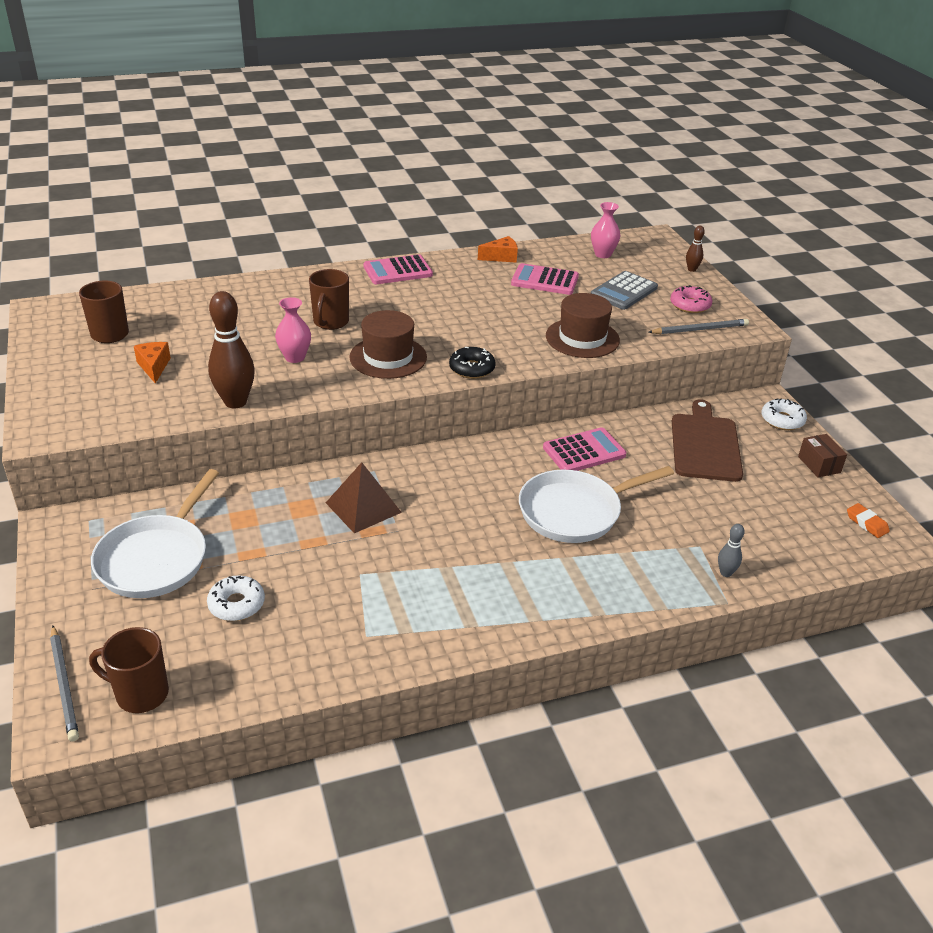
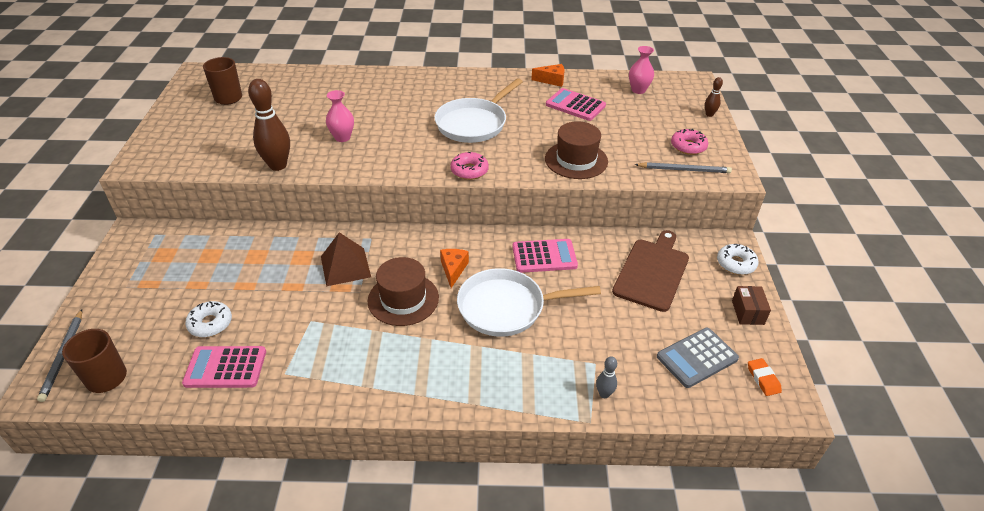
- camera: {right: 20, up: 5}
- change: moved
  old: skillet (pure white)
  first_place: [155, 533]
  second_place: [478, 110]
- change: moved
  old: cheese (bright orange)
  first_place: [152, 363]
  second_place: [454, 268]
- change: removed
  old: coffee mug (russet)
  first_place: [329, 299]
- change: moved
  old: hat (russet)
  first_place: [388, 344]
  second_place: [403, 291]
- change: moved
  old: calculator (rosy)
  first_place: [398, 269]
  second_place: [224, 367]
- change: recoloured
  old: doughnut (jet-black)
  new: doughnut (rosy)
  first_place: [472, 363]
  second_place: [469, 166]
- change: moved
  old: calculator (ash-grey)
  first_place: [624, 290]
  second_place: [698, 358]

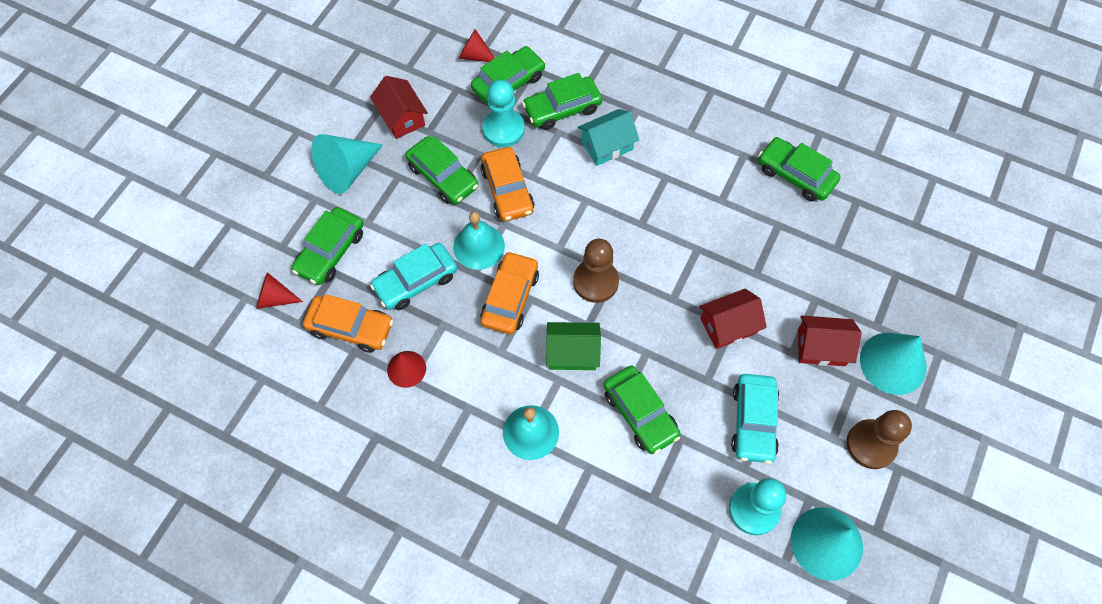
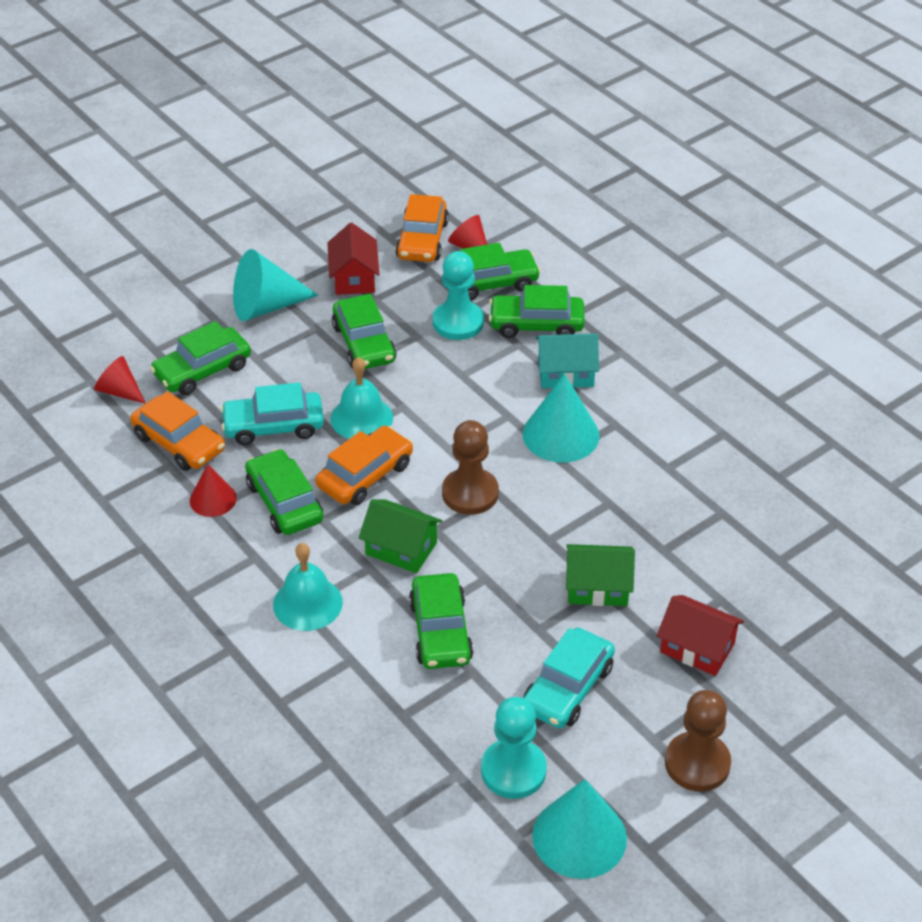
- camera: {right: 25, up: -20}
- change: moved
  old: car (bright orange)
  first_place: [507, 184]
  second_place: [422, 228]
- change: recoloured
  old: toy house (crimson)
  new: toy house (emerald)
  first_place: [733, 319]
  second_place: [600, 575]
- change: moved
  old: car (emerald)
  first_place: [799, 169]
  second_place: [284, 492]
- change: moved
  old: solid cone (turquoise)
  first_place: [893, 364]
  second_place: [561, 418]

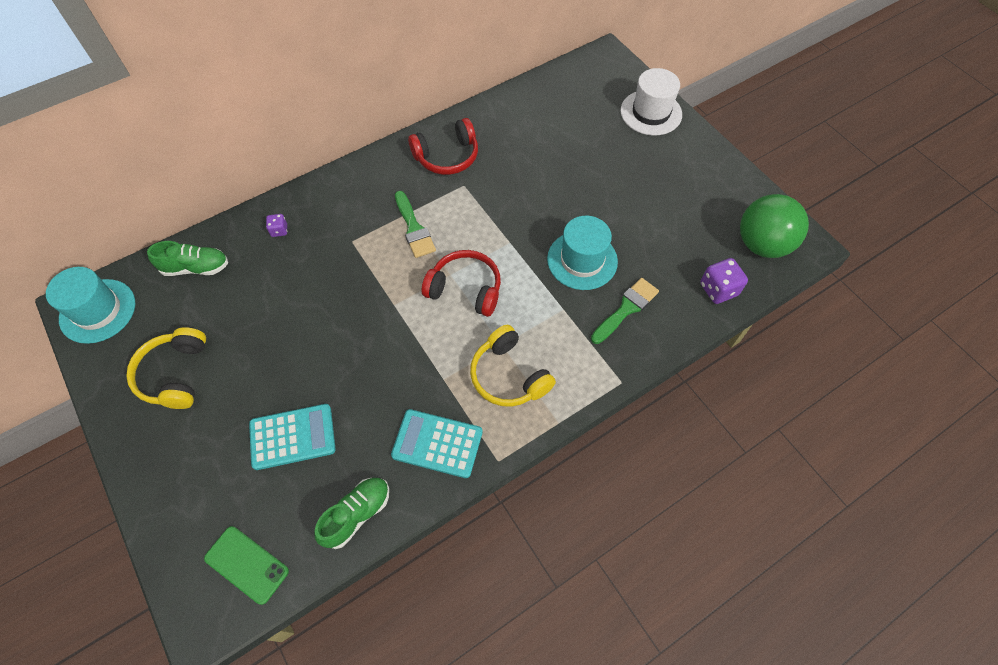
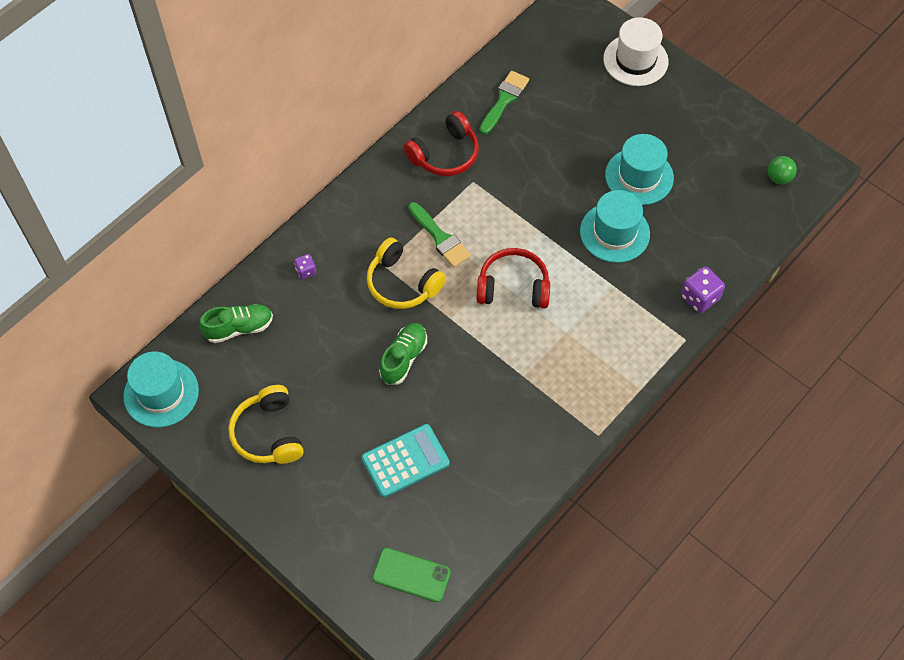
- camera: {right: -15, up: 0}
- change: moved
  old: lace-up shoe (emerald)
  first_place: [351, 513]
  second_place: [403, 354]
- change: removed
  old: calculator (turquoise)
  first_place: [437, 443]
- change: moved
  old: headphones (yellow)
  first_place: [513, 366]
  second_place: [406, 273]
- change: moved
  old: brush (emerald)
  first_place: [625, 311]
  second_place: [504, 103]
- change: moved
  old: die (royal purple)
  first_place: [724, 281]
  second_place: [703, 289]
- change: resized
  old: ball (emerald)
  first_place: [774, 226]
  second_place: [782, 170]
  factor: 0.47
- change: added
  new: hat (turquoise)
  second_place: [639, 169]

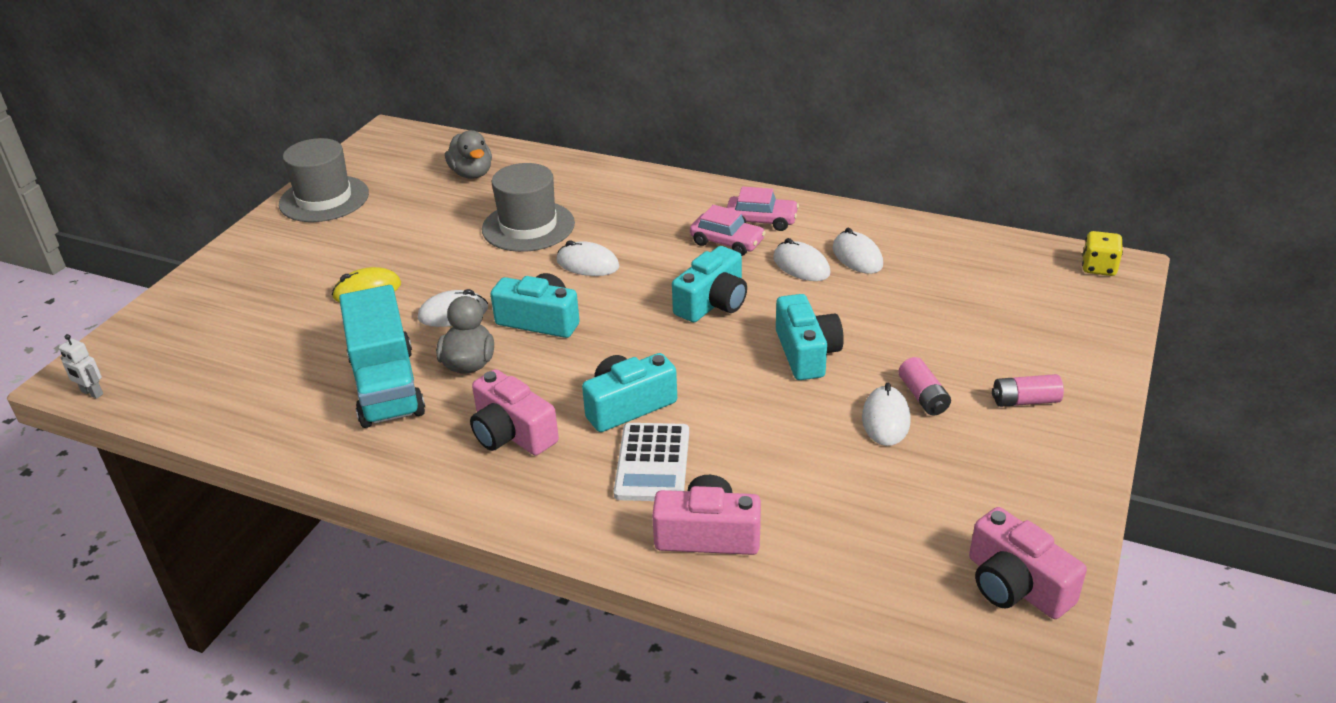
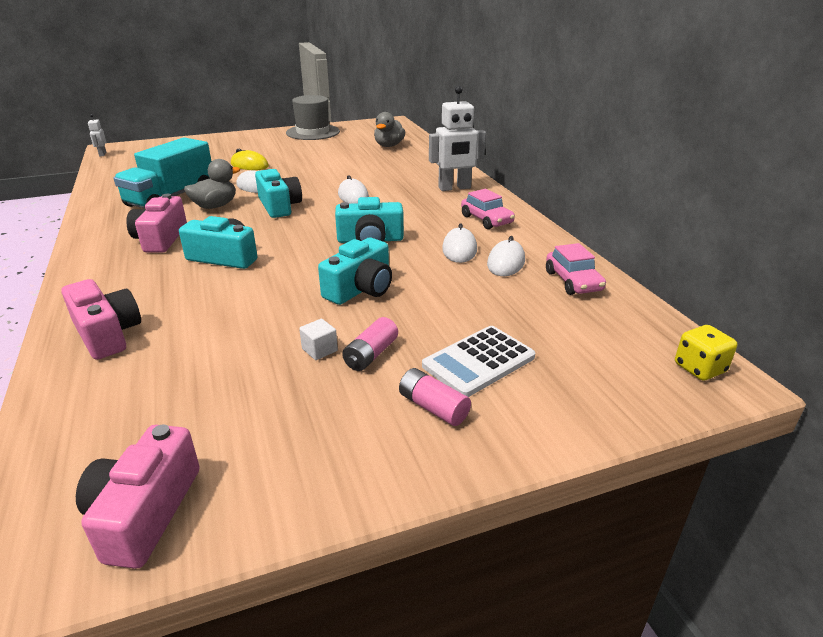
- camera: {right: 45, up: -5}
- change: removed
  old: hat (ash-grey)
  first_place: [528, 207]
- change: moved
  old: calculator (pure white)
  first_place: [651, 462]
  second_place: [478, 361]
- change: moved
  old: car (rosy)
  first_place: [728, 230]
  second_place: [576, 269]
- change: replaced
  old: PC mouse (pure white)
  new: solid cube (pure white)
  first_place: [886, 414]
  second_place: [318, 339]
- change: added
  new: toy robot (pure white)
  second_place: [457, 138]

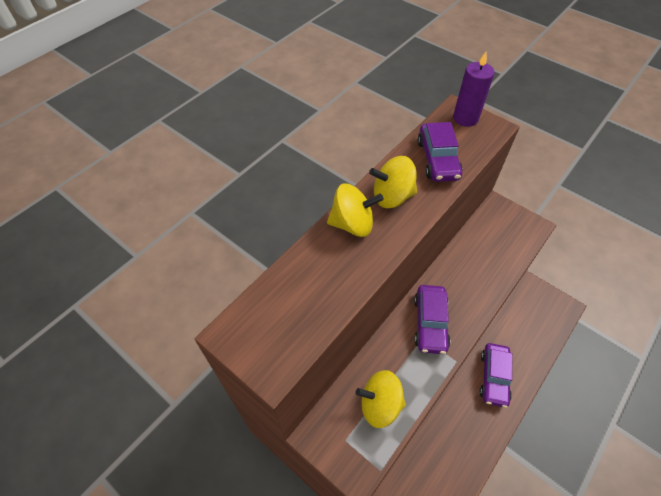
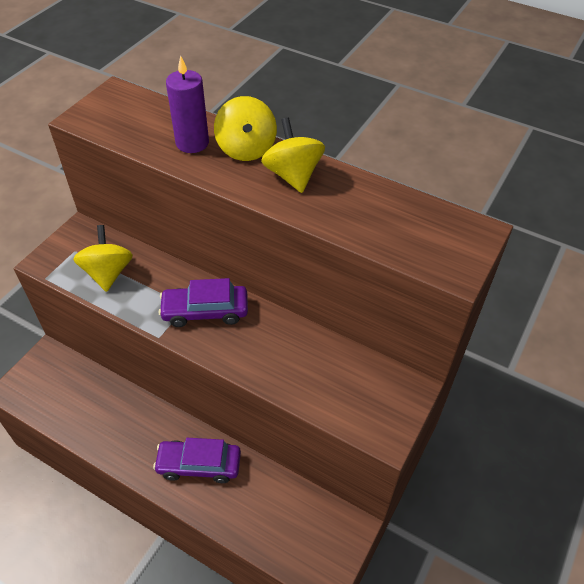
- camera: {right: 80, up: -5}
- change: removed
  old: car (royal purple)
  first_place: [440, 152]
- change: moved
  old: wax candle (royal purple)
  first_place: [474, 89]
  second_place: [187, 104]

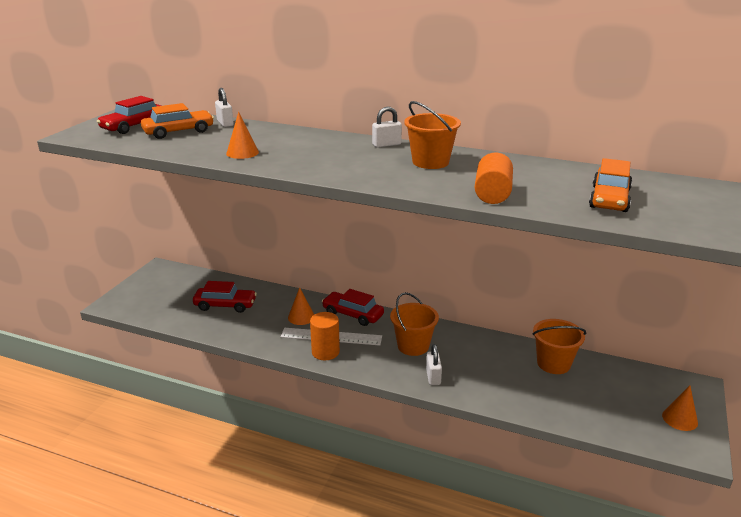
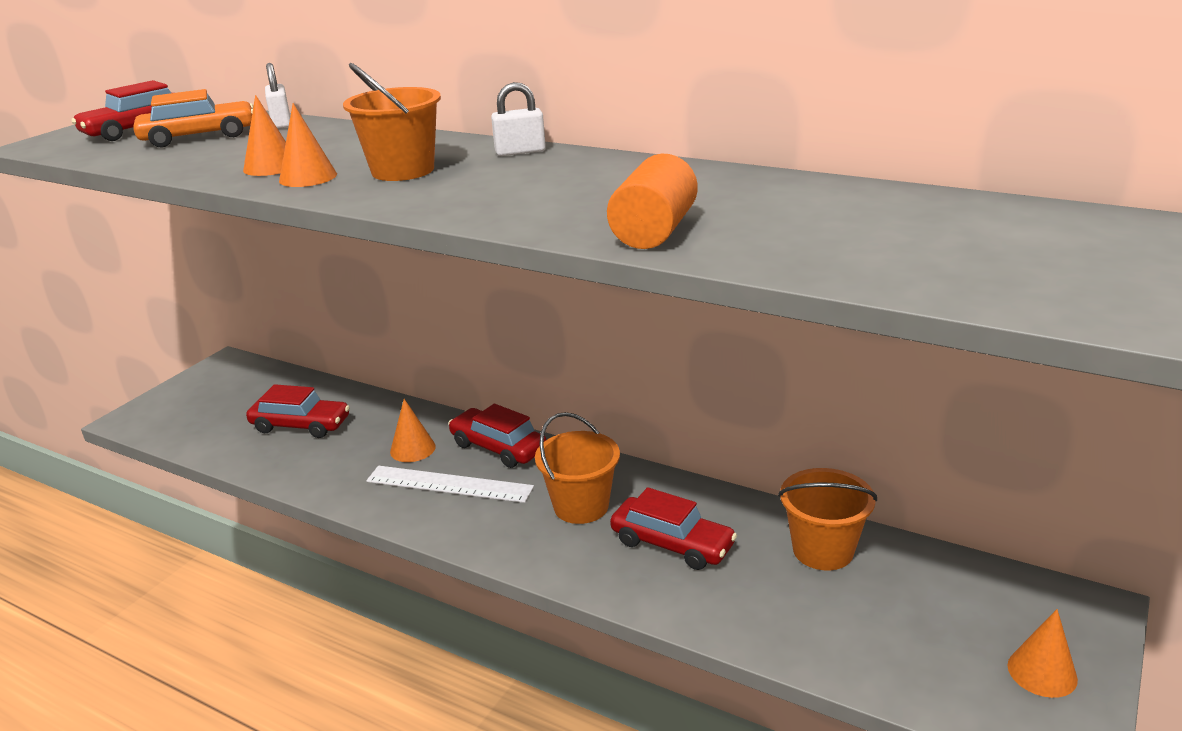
- camera: {right: 10, up: 0}
- change: removed
  old: cylinder shape (bright orange)
  first_place: [325, 336]
- change: moved
  old: bucket (bright orange)
  first_place: [432, 135]
  second_place: [392, 122]
- change: removed
  old: padlock (pure white)
  first_place: [434, 364]
- change: removed
  old: car (bright orange)
  first_place: [610, 185]
- change: added
  new: solid cone (bright orange)
  second_place: [308, 145]
- change: added
  new: car (crimson)
  second_place: [673, 528]

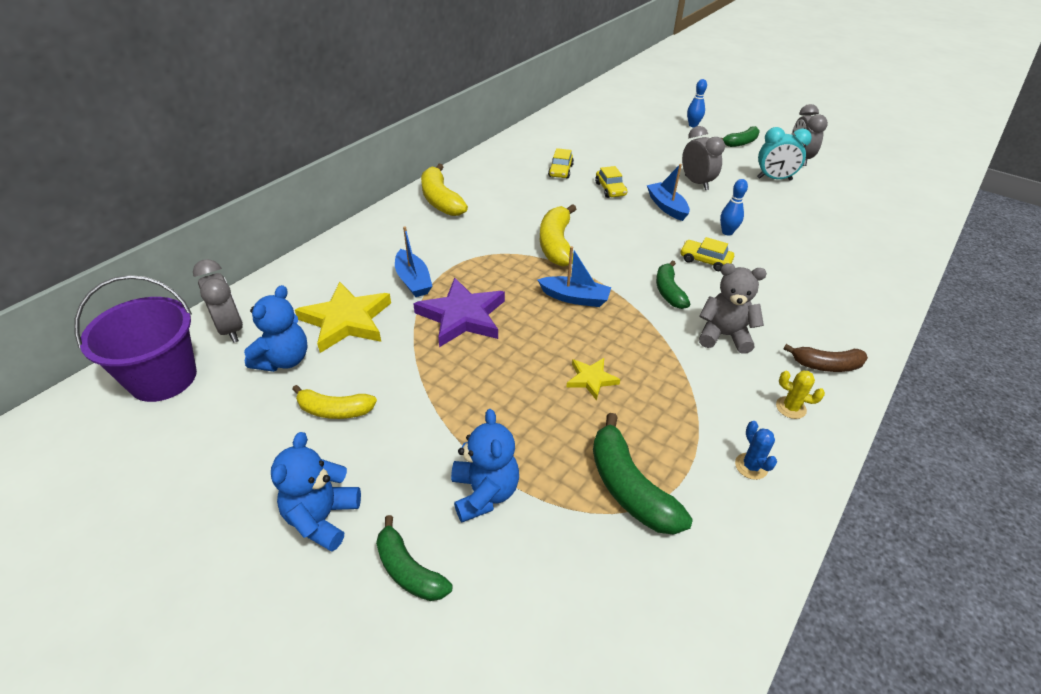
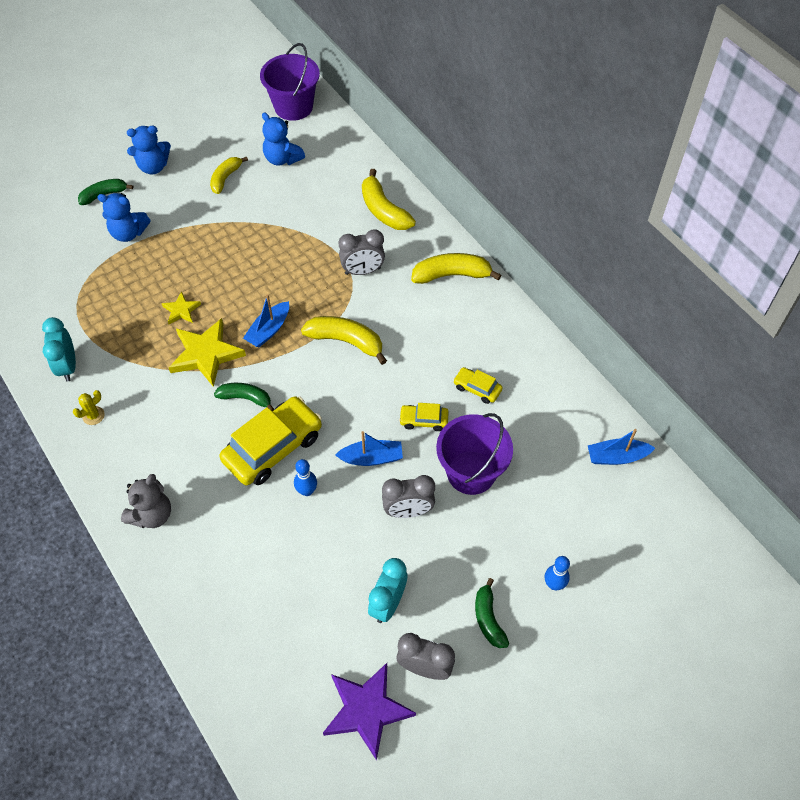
- camera: {right: 110, up: 15}
- change: moved
  old: alarm clock (ash-grey)
  first_place: [218, 301]
  second_place: [362, 252]
- change: turned
  old: teddy (cobalt)
  first_place: [316, 492]
  second_place: [149, 150]
  degrees: 135
- change: moved
  old: star (yellow)
  first_place: [343, 317]
  second_place: [207, 352]
- change: moved
  old: toy boat (cobalt)
  first_place: [413, 261]
  second_place: [621, 447]
- change: moved
  old: star (royal purple)
  first_place: [459, 312]
  second_place: [369, 712]
- change: removed
  old: toy banana (emerald)
  first_place: [643, 474]
- change: resized
  old: car (yellow)
  first_place: [707, 254]
  second_place: [270, 440]
  factor: 2.08
- change: moved
  old: teddy (ash-grey)
  first_place: [733, 308]
  second_place: [146, 501]
- change: replaced
  old: saguaro cactus (cobalt)
  new: alarm clock (turquoise)
  first_place: [756, 450]
  second_place: [59, 349]
- change: removed
  old: toy banana (russet)
  first_place: [825, 358]
- change: added
  new: toy banana (yellow)
  second_place: [389, 199]
- change: added
  new: bucket (royal purple)
  second_place: [474, 454]

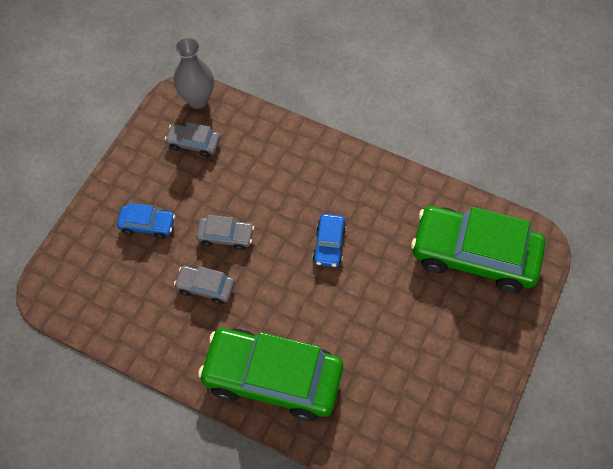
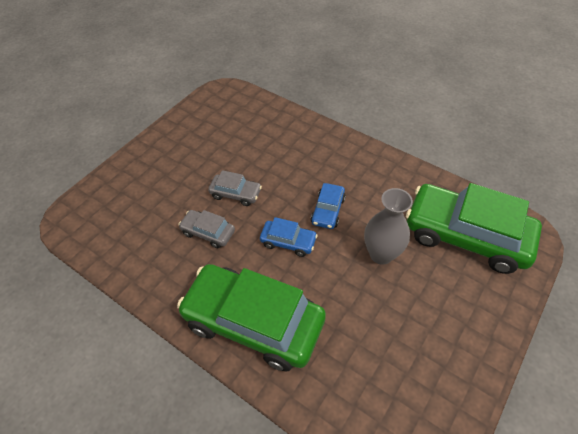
- camera: {right: 10, up: -10}
- change: moved
  old: car (cobalt)
  first_place: [146, 221]
  second_place: [289, 237]
- change: removed
  old: car (ash-grey)
  first_place: [192, 139]
- change: moved
  old: vase (ash-grey)
  first_place: [194, 73]
  second_place: [388, 226]

